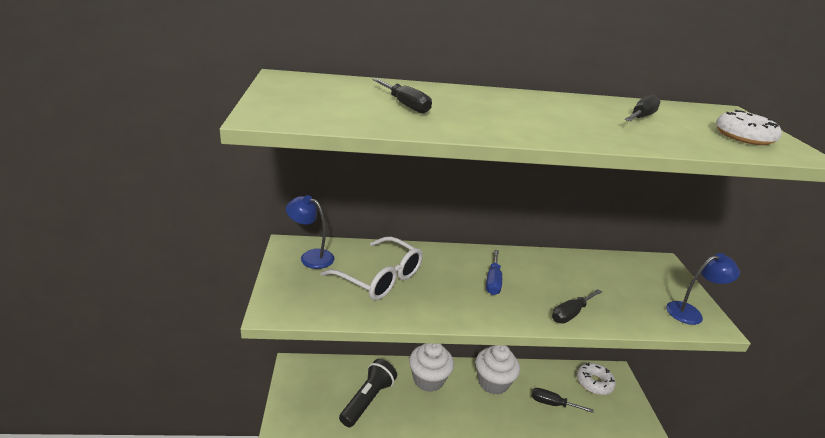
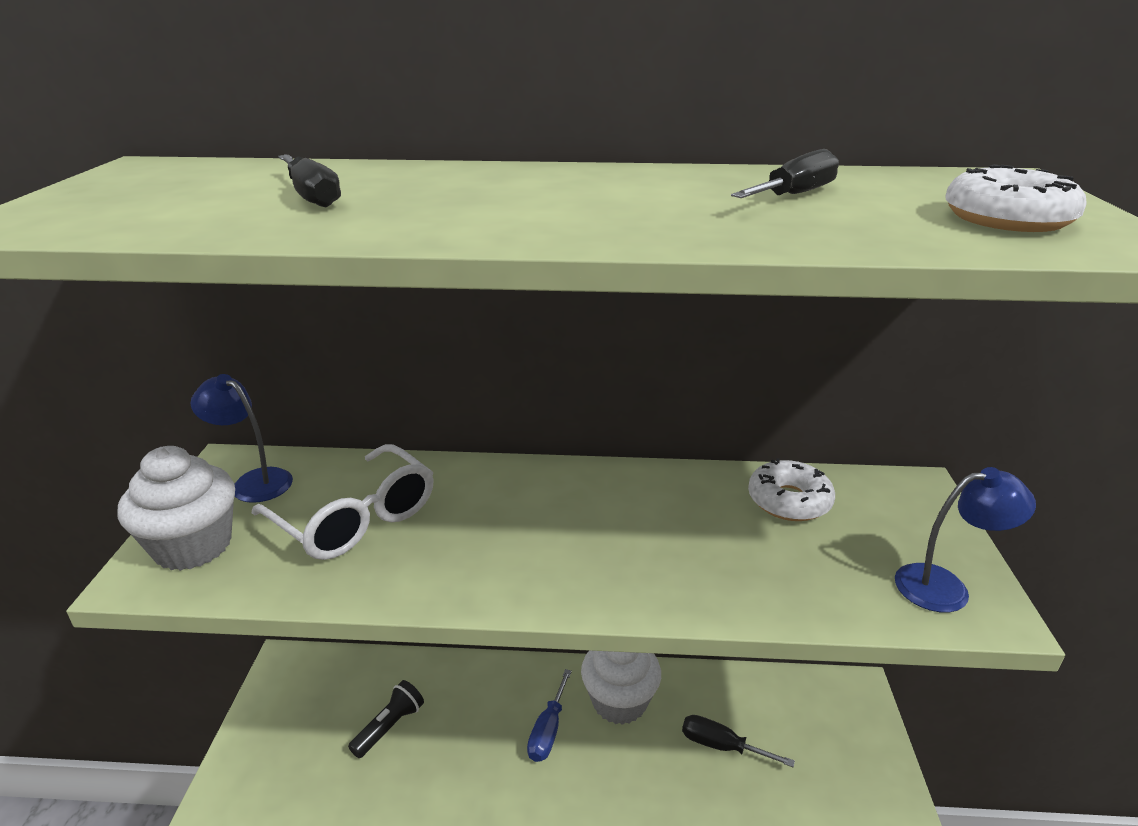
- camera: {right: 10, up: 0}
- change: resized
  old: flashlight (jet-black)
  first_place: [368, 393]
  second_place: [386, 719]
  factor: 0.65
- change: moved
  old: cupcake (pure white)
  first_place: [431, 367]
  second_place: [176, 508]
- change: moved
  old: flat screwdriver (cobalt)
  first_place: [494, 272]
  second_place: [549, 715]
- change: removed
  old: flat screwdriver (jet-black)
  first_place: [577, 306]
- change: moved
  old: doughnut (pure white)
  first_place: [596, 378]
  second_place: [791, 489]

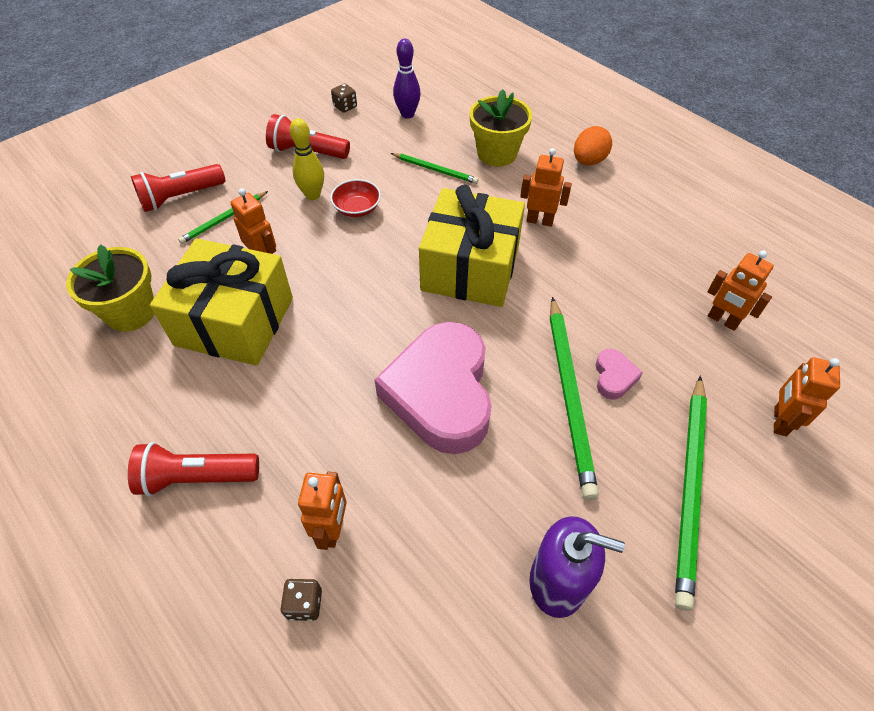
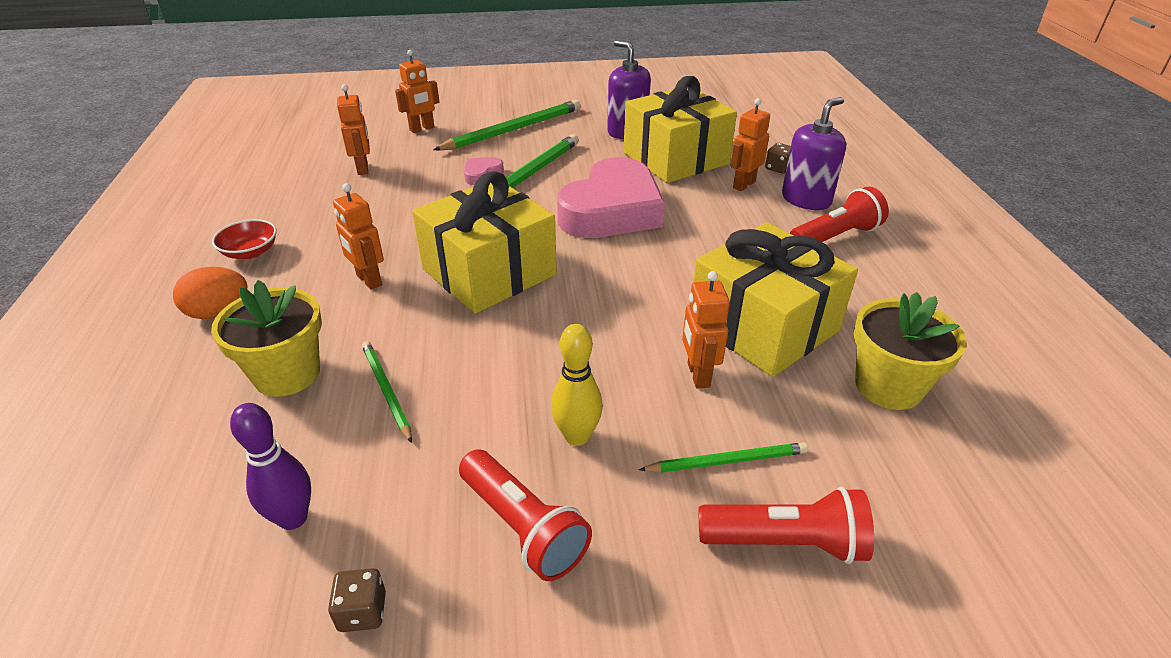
- camera: {right: -145, up: -15}
- change: turned
  old: flashlight (crimson)
  first_place: [193, 469]
  second_place: [839, 214]
  degrees: -60
- change: moved
  old: bowl (crimson)
  first_place: [355, 198]
  second_place: [244, 239]
- change: added
  new: wrapped gift (yellow)
  second_place: [680, 129]
- change: added
  new: pump bottle (royal purple)
  second_place: [814, 153]

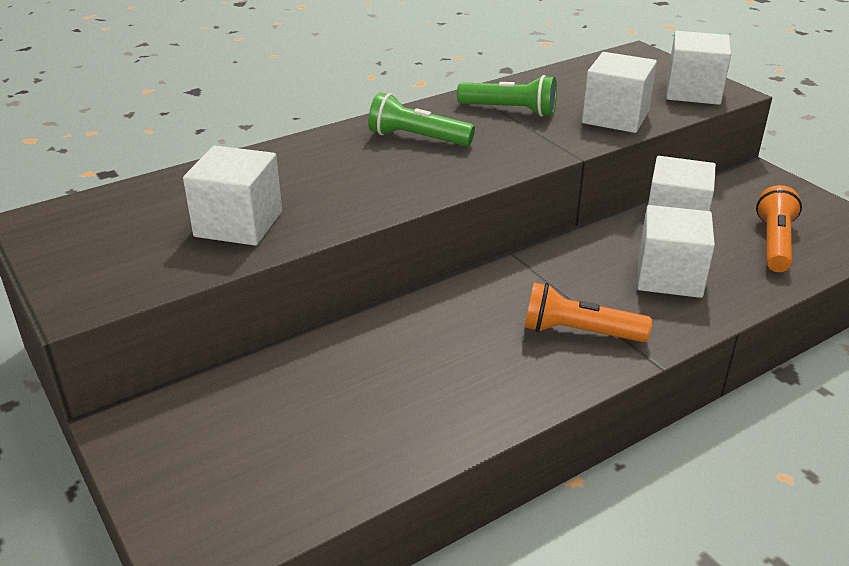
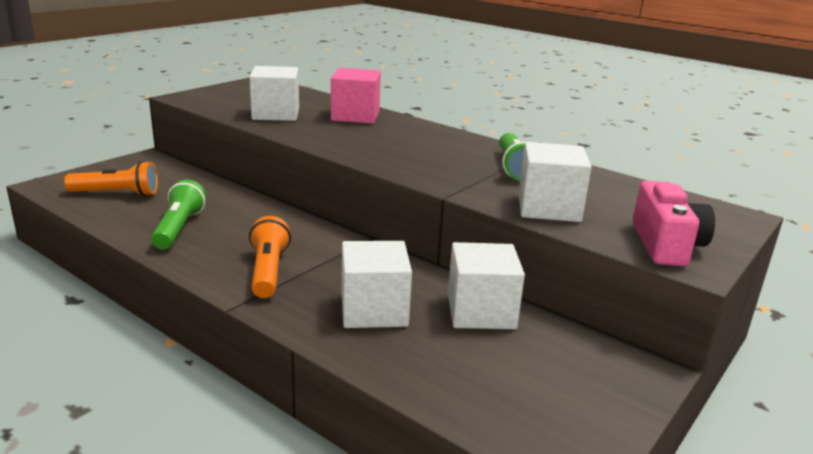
- camera: {right: 70, up: -10}
- change: moved
  old: flashlight (emerald)
  first_place: [421, 119]
  second_place: [178, 214]
- change: replaced
  old: solid cube (pure white)
  new: compact camera (rosy)
  first_place: [698, 68]
  second_place: [674, 223]
- change: moved
  old: flashlight (bright orange)
  first_place: [779, 228]
  second_place: [111, 178]
- change: added
  new: solid cube (rosy)
  second_place: [356, 96]

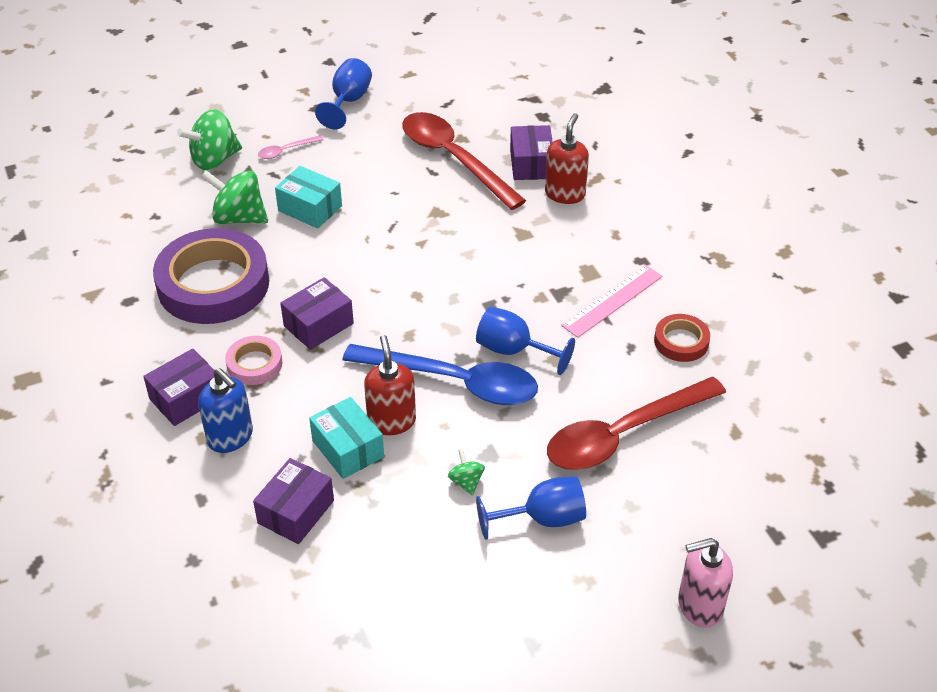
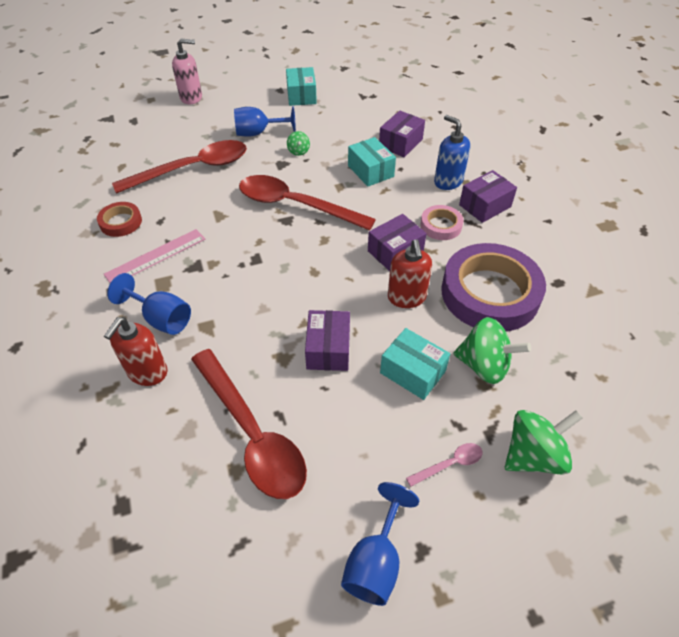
- camera: {right: -175, up: 5}
- change: recoloured
  old: teaspoon (cobalt)
  new: teaspoon (crimson)
  first_place: [440, 374]
  second_place: [307, 203]
- change: moved
  old: pump bottle (crimson)
  first_place: [390, 385]
  second_place: [410, 274]
- change: moved
  old: wine glass (cobalt)
  first_place: [525, 341]
  second_place: [149, 304]
- change: moved
  old: package (royal purple)
  first_place: [531, 152]
  second_place: [327, 340]
- change: added
  new: package (turquoise)
  second_place: [301, 86]

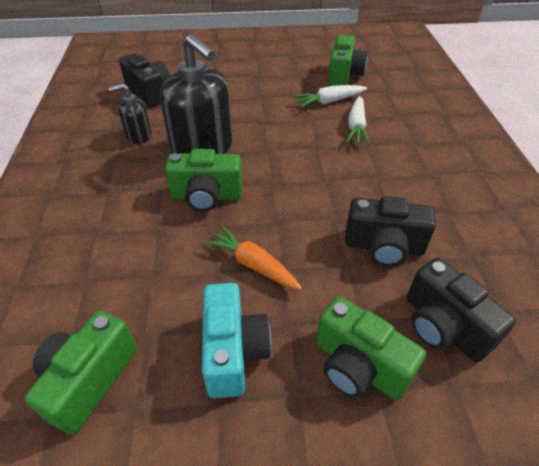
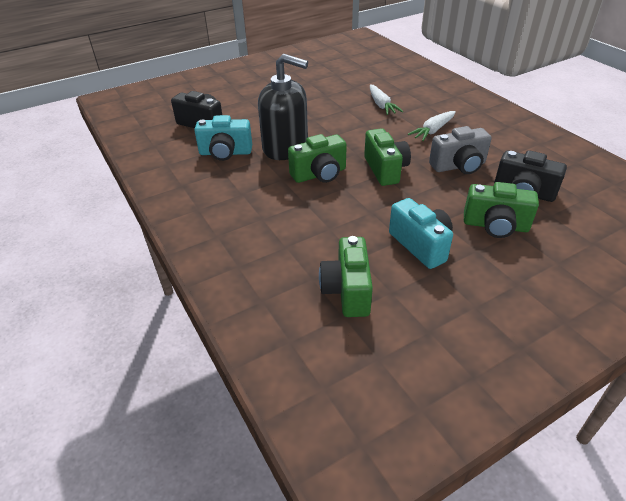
- camera: {right: -25, up: -5}
- change: replaced
  old: pump bottle (jet-black)
  new: compact camera (turquoise)
  first_place: [130, 114]
  second_place: [223, 138]
- change: removed
  old: carrot (bright orange)
  first_place: [252, 257]
- change: moved
  old: carrot (pure white)
  first_place: [330, 96]
  second_place: [432, 126]
- change: moved
  old: compact camera (emerald)
  first_place: [347, 60]
  second_place: [387, 157]
- change: recoloured
  old: compact camera (jet-black)
  new: compact camera (ash-grey)
  first_place: [390, 231]
  second_place: [460, 150]

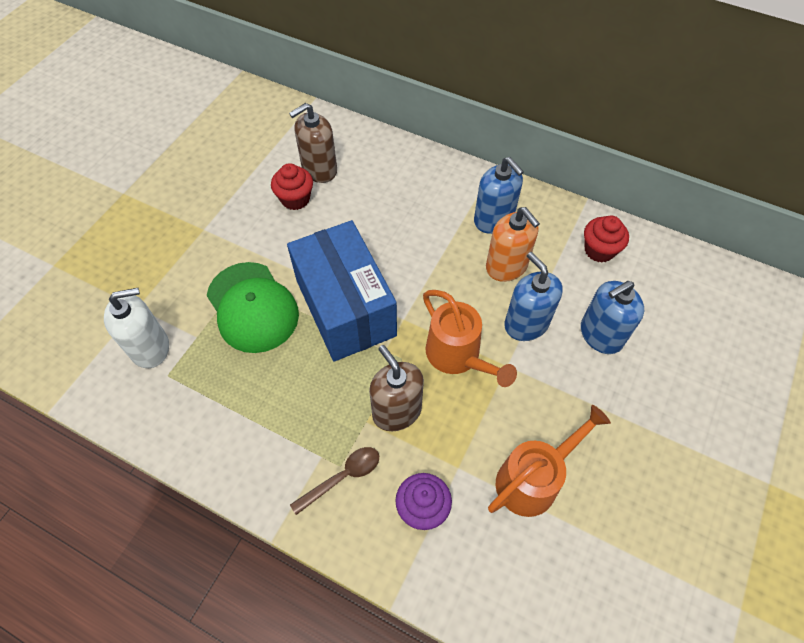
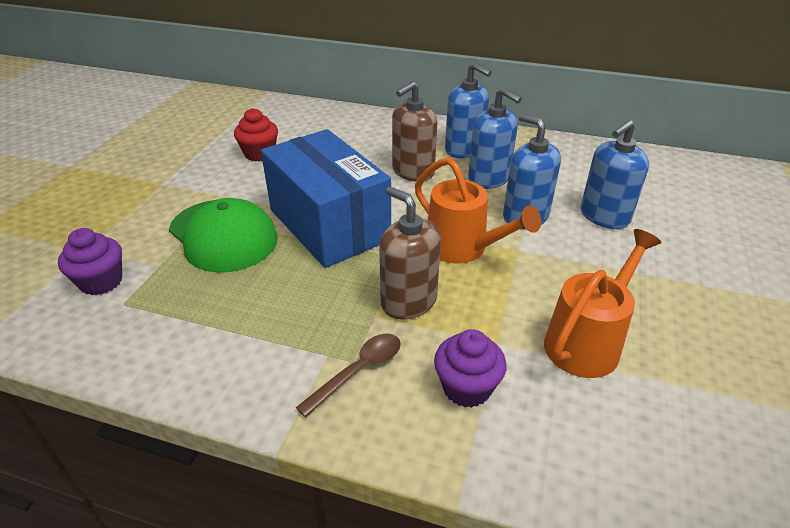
- camera: {right: -10, up: -20}
- change: replaced
  old: pump bottle (pure white)
  new: cupcake (royal purple)
  first_place: [136, 328]
  second_place: [90, 261]
- change: moved
  old: pump bottle (russet)
  first_place: [313, 143]
  second_place: [414, 131]
- change: recoloured
  old: pump bottle (bright orange)
  new: pump bottle (cobalt)
  first_place: [513, 244]
  second_place: [495, 138]
- change: removed
  old: cupcake (crimson)
  first_place: [606, 238]

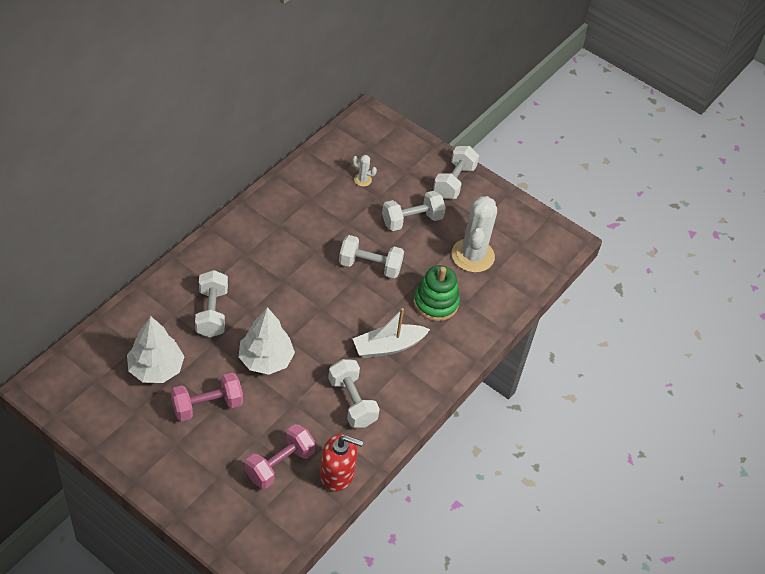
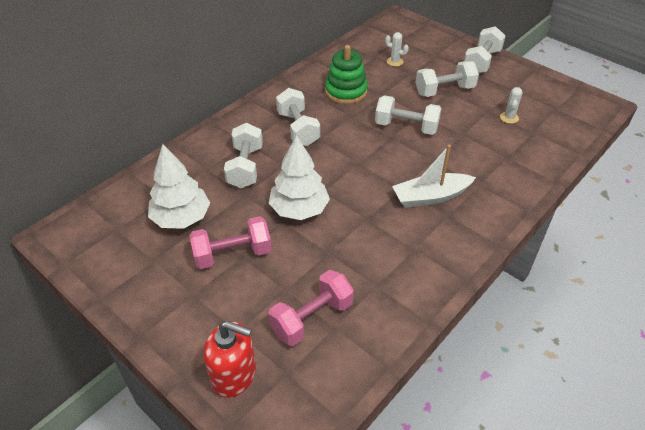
- camera: {right: 10, up: -5}
- change: moved
  old: pump bottle (crimson)
  first_place: [341, 463]
  second_place: [229, 359]
- change: moved
  old: dumbbell (pure white)
  first_place: [354, 393]
  second_place: [298, 117]
- change: moved
  old: stacking rings (emerald)
  first_place: [437, 293]
  second_place: [346, 74]
- change: resized
  old: saguaro cactus (pure white)
  first_place: [474, 234]
  second_place: [511, 105]
  factor: 0.43

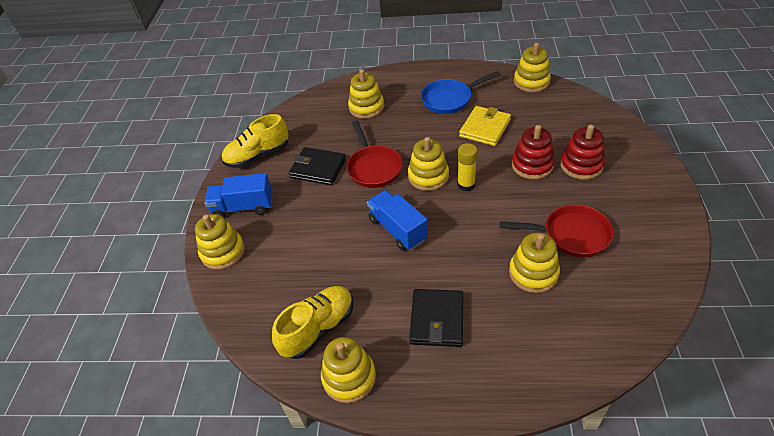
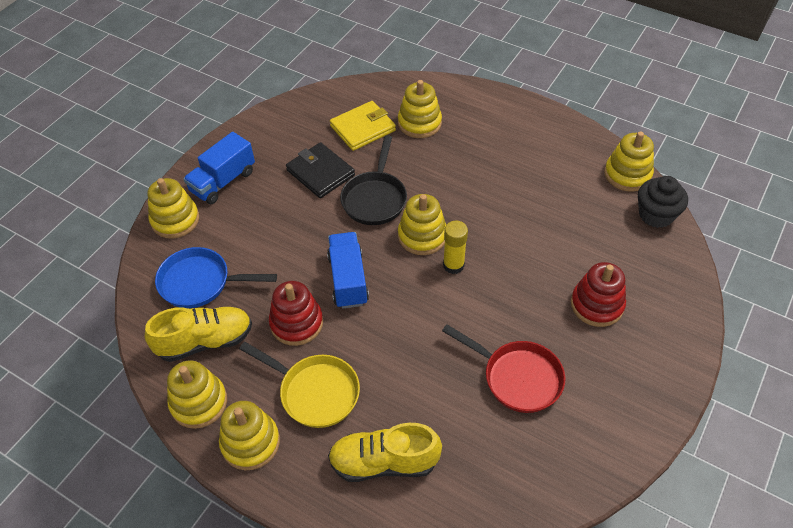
- camera: {right: 25, up: 5}
- change: turned
  old: toy truck (cobalt)
  first_place: [238, 195]
  second_place: [219, 168]
  degrees: -75
- change: moved
  old: lace-up shoe (yellow)
  first_place: [255, 141]
  second_place: [385, 452]
- change: recoloured
  old: skillet (crimson)
  new: skillet (jet-black)
  first_place: [375, 154]
  second_place: [373, 180]
- change: replaced
  old: wallet (jet-black)
  new: skillet (yellow)
  first_place: [436, 318]
  second_place: [299, 385]
- change: moved
  old: skillet (cobalt)
  first_place: [460, 92]
  second_place: [216, 277]
- change: moved
  old: wallet (yellow)
  first_place: [485, 126]
  second_place: [363, 126]
- change: moved
  old: stacking rings (yellow)
  first_place: [534, 263]
  second_place: [249, 435]
- change: moved
  old: stacking rings (crimson)
  first_place: [533, 152]
  second_place: [296, 313]
- change: added
  new: cupcake (jet-black)
  second_place: [663, 202]

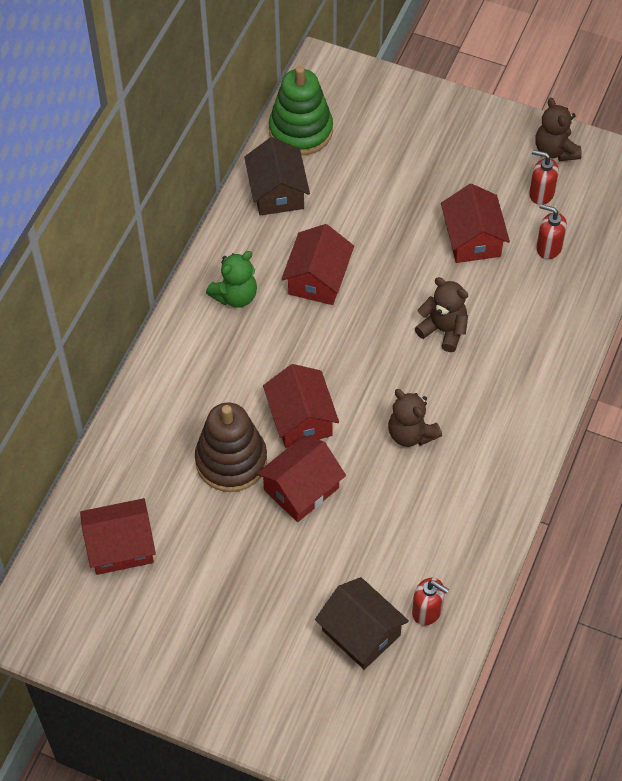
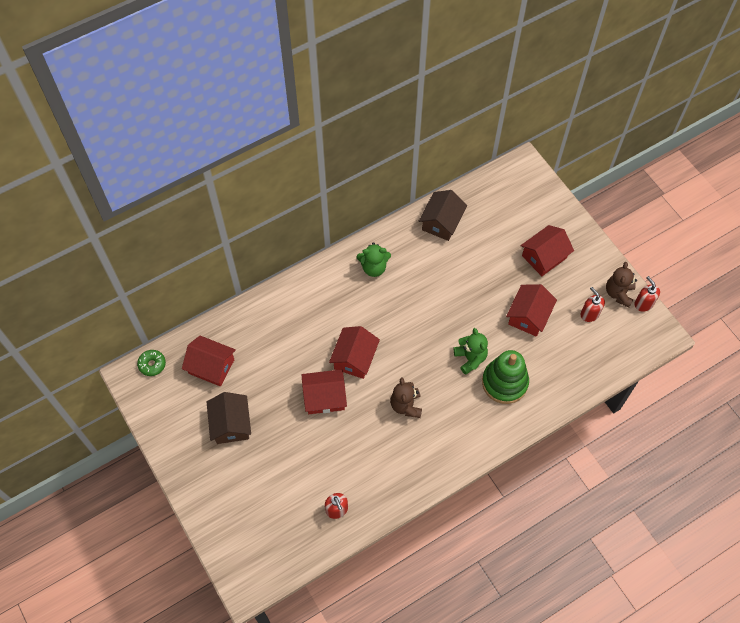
- camera: {right: 35, up: 5}
- change: removed
  old: stacking rings (russet)
  first_place: [231, 447]
- change: moved
  old: stacking rings (emerald)
  first_place: [301, 110]
  second_place: [505, 377]
- change: moved
  old: toy house (crimson)
  first_place: [317, 264]
  second_place: [547, 250]
- change: moved
  old: toy house (russet)
  first_place: [362, 623]
  second_place: [229, 418]
- change: recoloured
  old: teddy (russet)
  new: teddy (emerald)
  first_place: [441, 314]
  second_place: [471, 351]
- change: moved
  old: pump bottle (crimson)
  first_place: [551, 231]
  second_place: [647, 294]
- change: added
  new: doughnut (emerald)
  second_place: [151, 363]

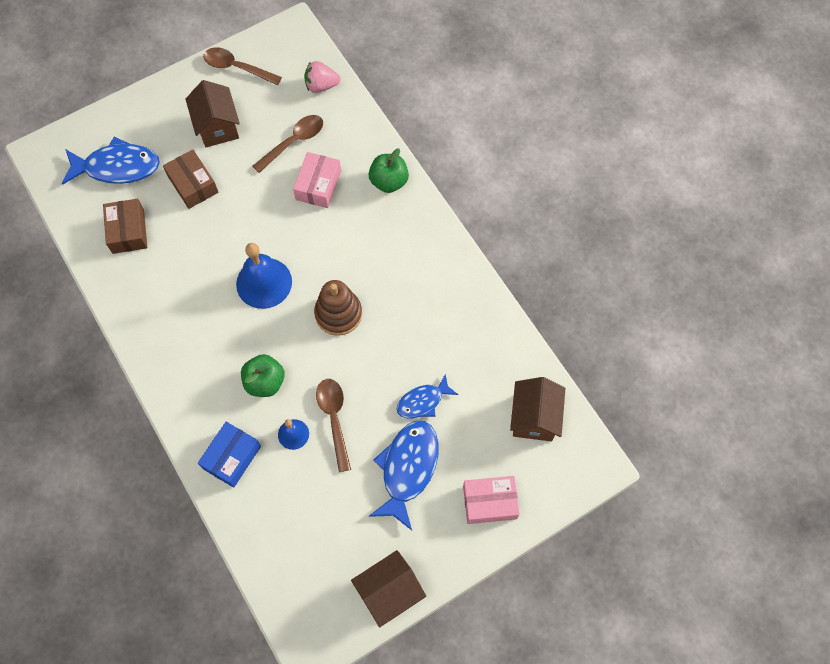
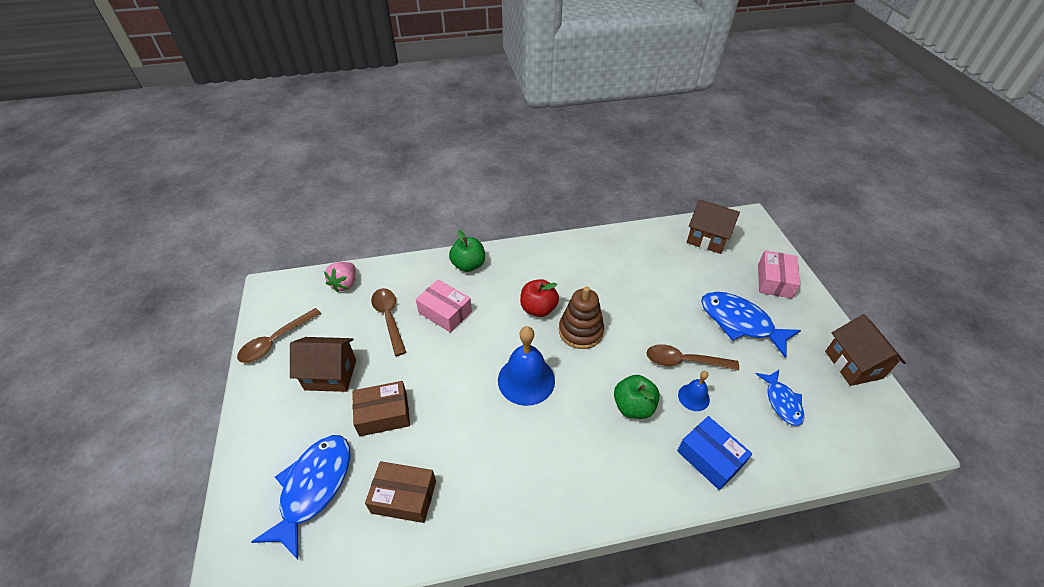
- camera: {right: -70, up: -20}
- change: moved
  old: toy fish (cobalt)
  first_place: [427, 395]
  second_place: [780, 398]
- change: added
  new: apple fruit (crimson)
  second_place: [539, 298]

